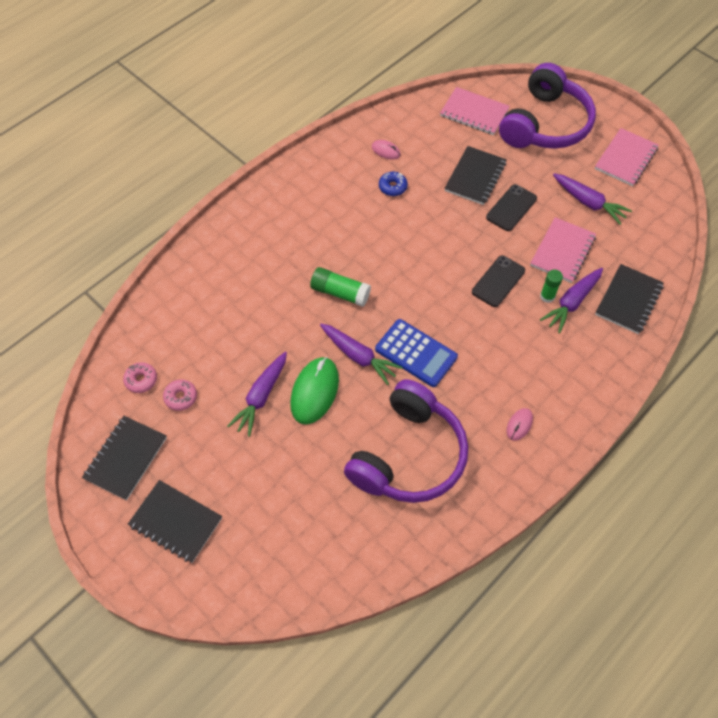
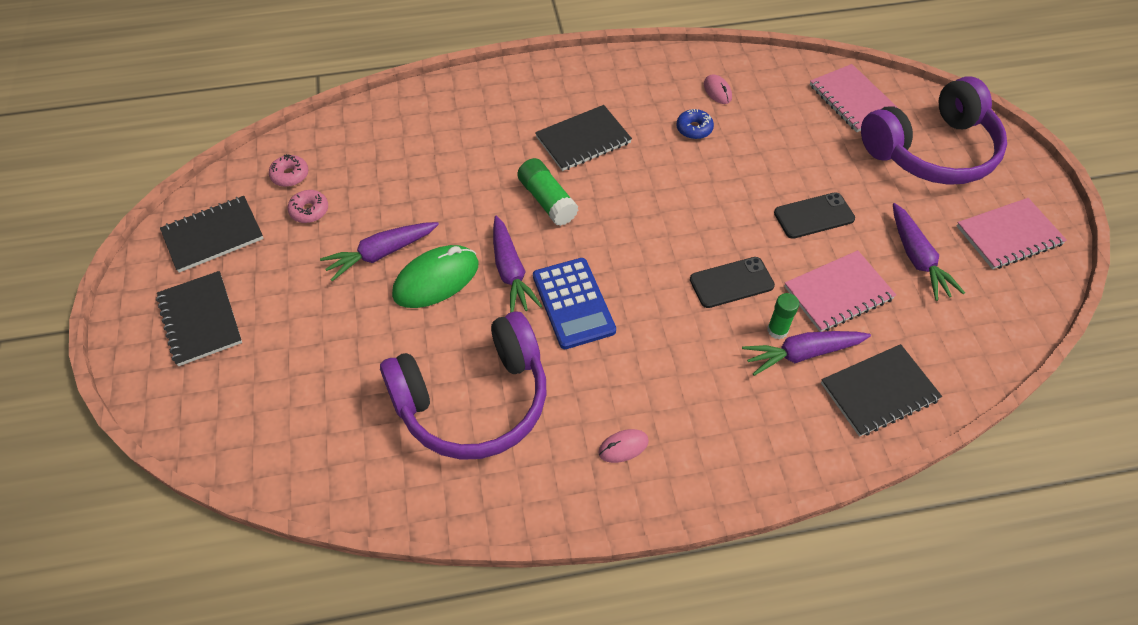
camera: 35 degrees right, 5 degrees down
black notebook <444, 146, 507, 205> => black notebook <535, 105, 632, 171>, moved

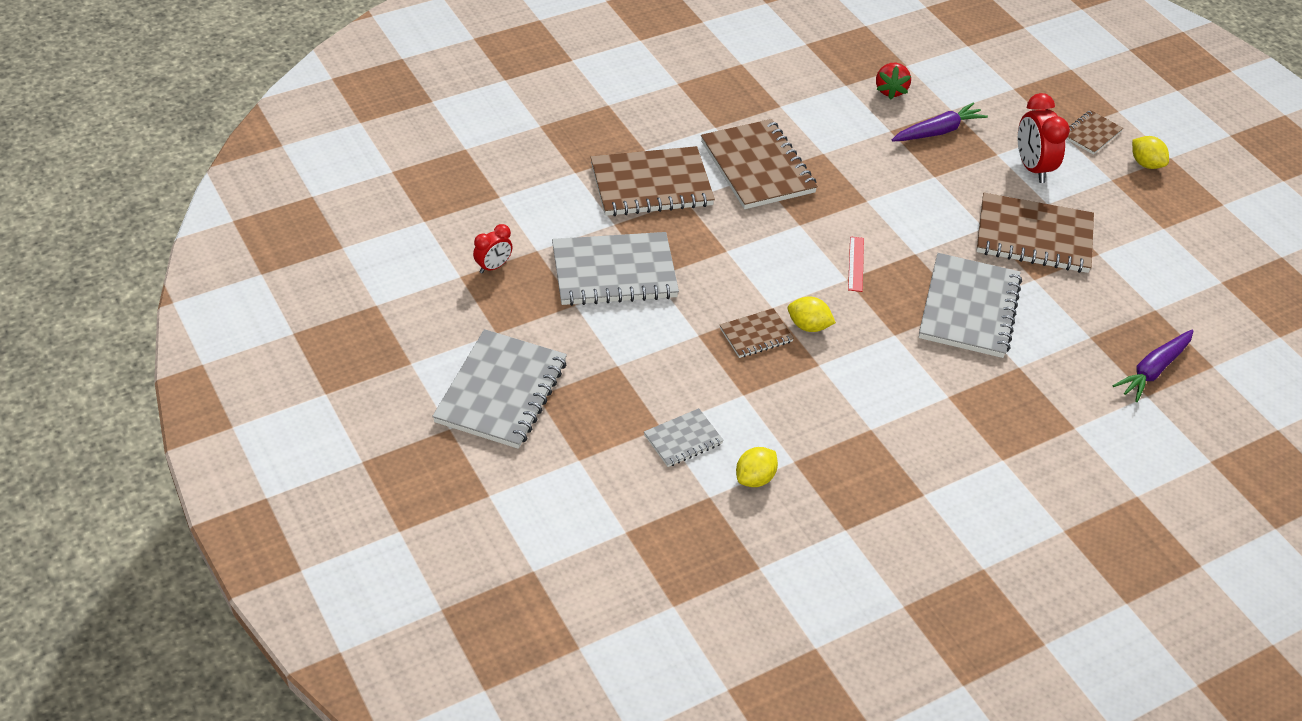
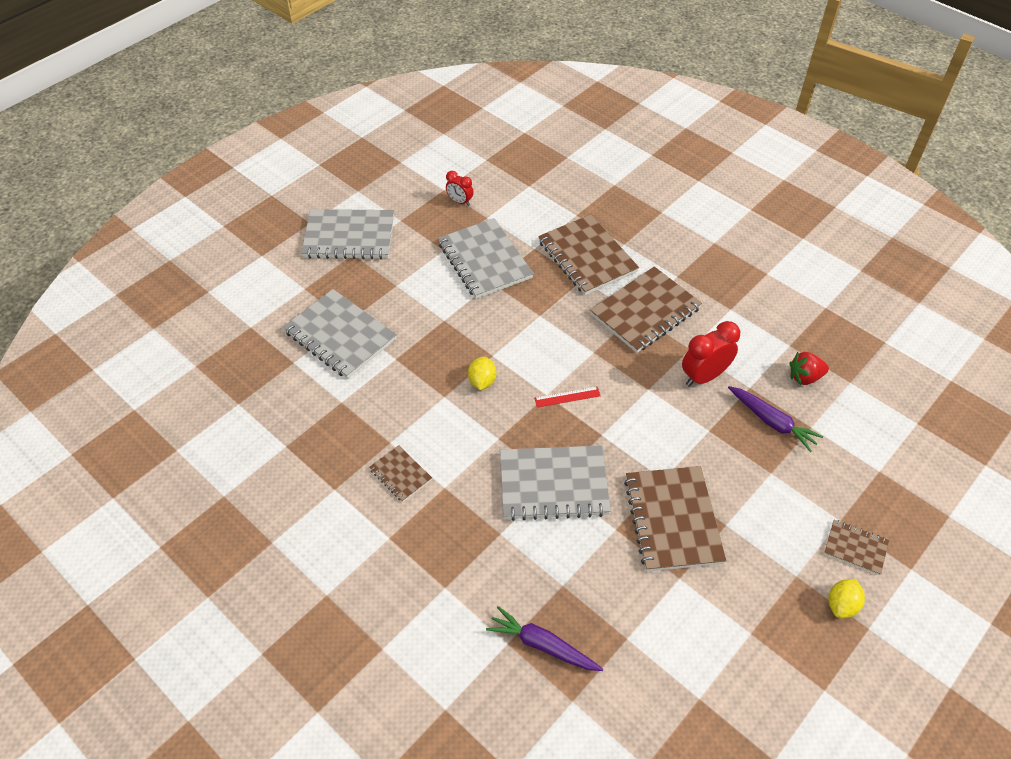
camera: 75 degrees right, 5 degrees up
grey notebook <644, 408, 724, 467> => grey notebook <283, 289, 397, 379>, x1.97
brown notebook <720, 308, 794, 358> => brown notebook <369, 445, 432, 502>, moved
yellow lemon <736, 447, 778, 487> => nothing
red clock <1017, 93, 1070, 183> => red clock <682, 321, 740, 387>, moved

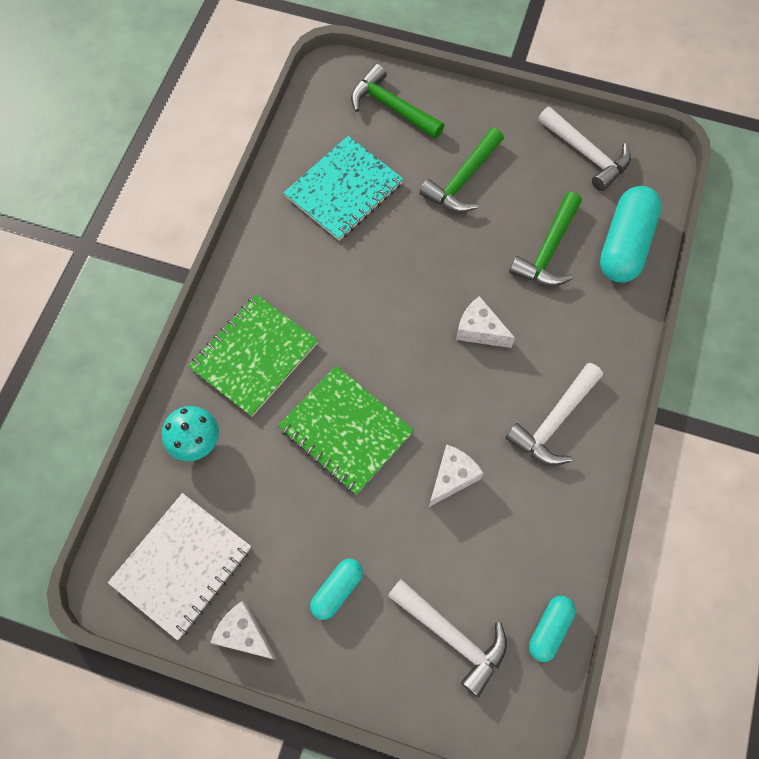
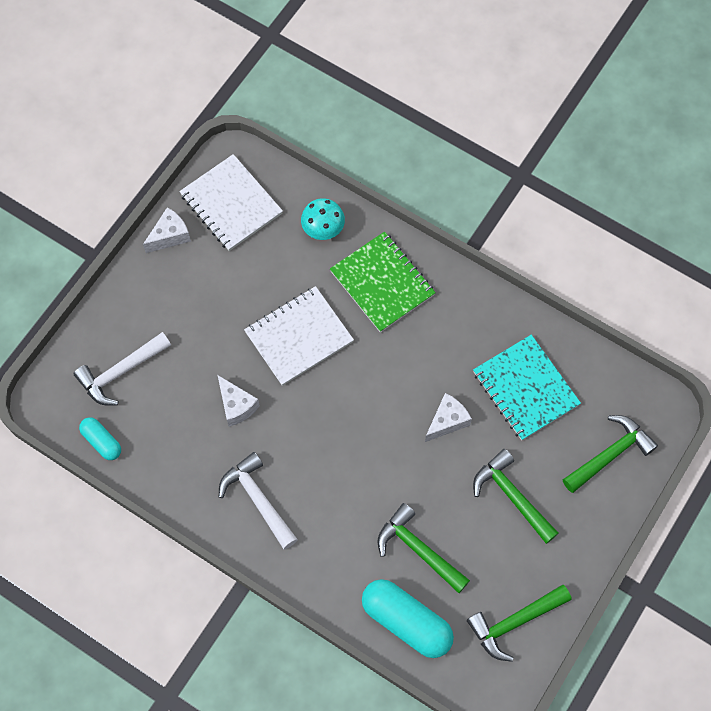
camera: 105 degrees right, 0 degrees up
green notebook <278, 366, 414, 495> => white notebook <244, 286, 354, 386>
turquoise capsule <310, 558, 363, 620> => nothing
white cheese <456, 296, 515, 348> => white cheese <425, 393, 472, 442>, moved
white hammer <538, 106, 631, 191> => green hammer <467, 585, 572, 662>

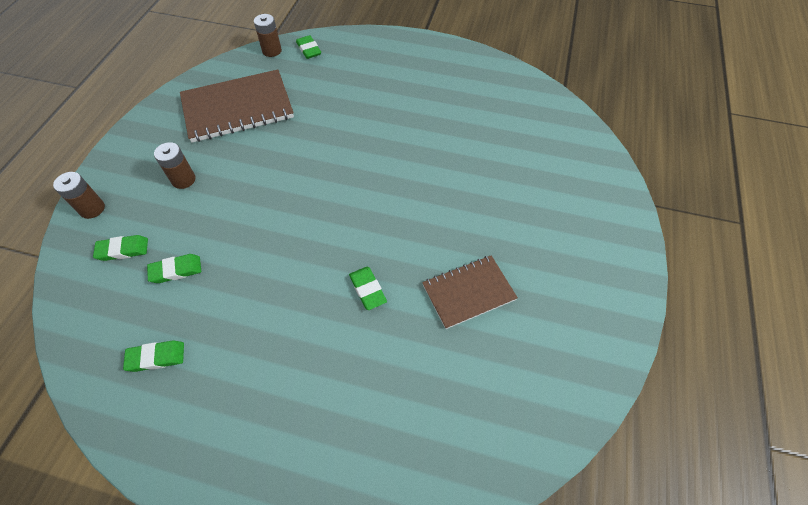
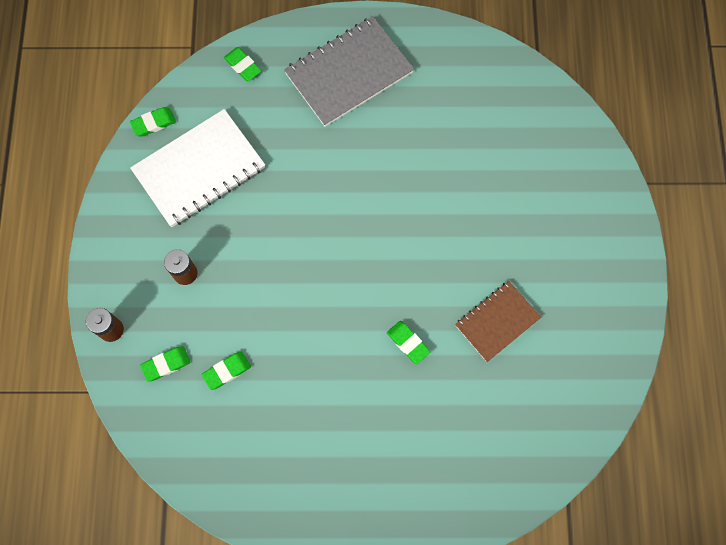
camera: 15 degrees left, 15 degrees up
green eraser <123, 341, 184, 372> => green eraser <130, 107, 176, 137>, moved
brown notebook <180, 69, 294, 143> => white notebook <130, 109, 265, 227>
brown battery <254, 14, 282, 57> => nothing
nothing => grey notebook <284, 16, 414, 127>

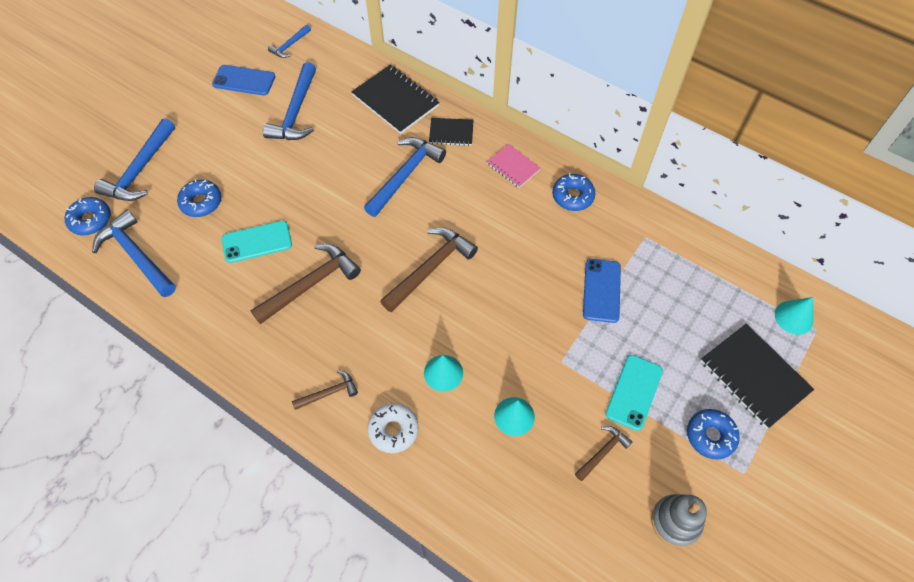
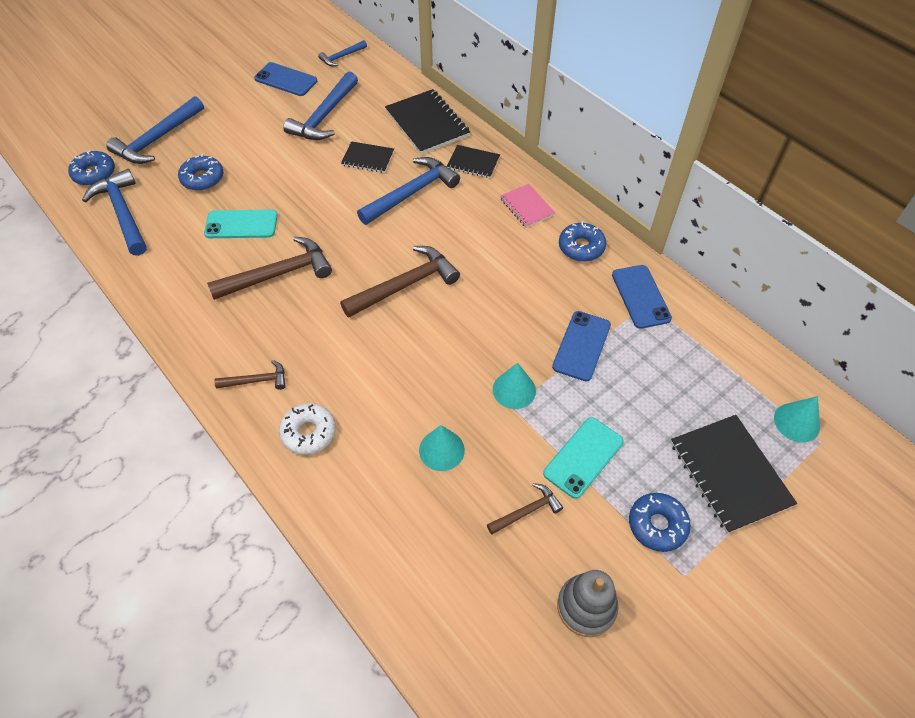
camera: 15 degrees right, 5 degrees down
turquoise cone <424, 355, 463, 392> => turquoise cone <493, 363, 536, 409>, moved
nothing => black notebook <341, 141, 394, 173>
nothing => blue phone <612, 265, 672, 329>

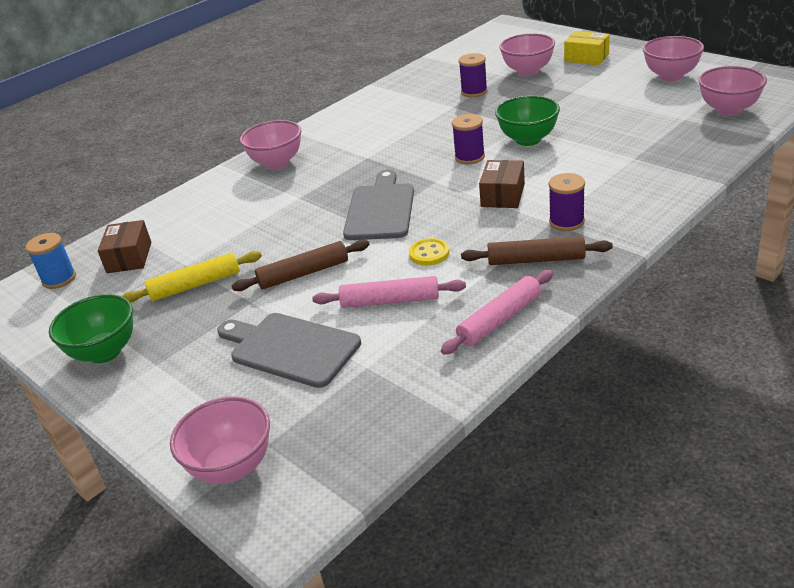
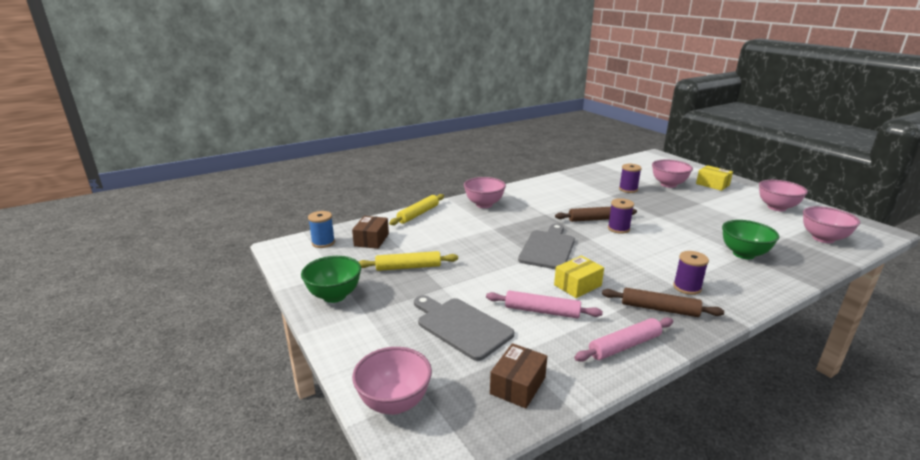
camera: 10 degrees right, 10 degrees down
brown rolling pin <232, 240, 369, 291> => brown rolling pin <555, 207, 637, 222>, moved
yellow button <409, 238, 449, 266> => yellow box <554, 256, 604, 298>
brown box <479, 160, 525, 208> => brown box <490, 343, 547, 408>, moved
green bowl <495, 96, 560, 146> => green bowl <722, 220, 779, 259>, moved
nothing => yellow rolling pin <389, 194, 444, 225>

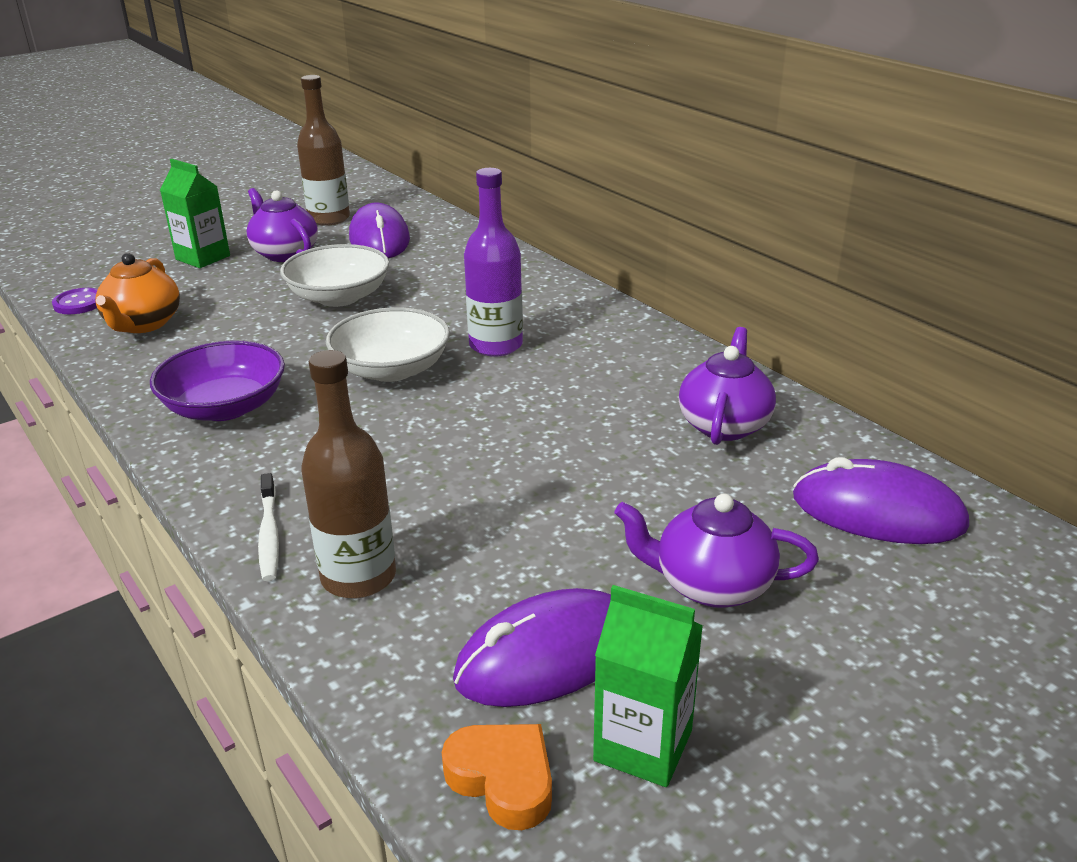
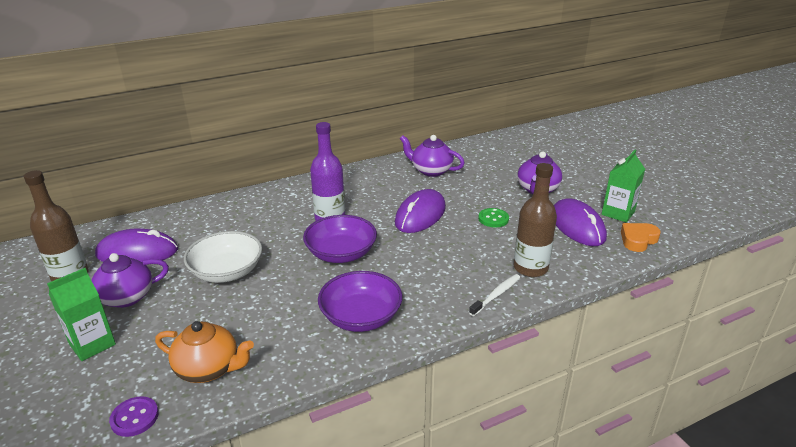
camera: 80 degrees left, 0 degrees up
white toothbrush <258, 473, 279, 581> => white toothbrush <469, 274, 520, 316>, 45 degrees counterclockwise
white bowl <326, 307, 450, 382> => purple bowl <303, 215, 377, 263>
purple mouse <793, 457, 969, 544> => purple mouse <395, 189, 446, 233>, moved
nothing => green button <478, 208, 509, 227>

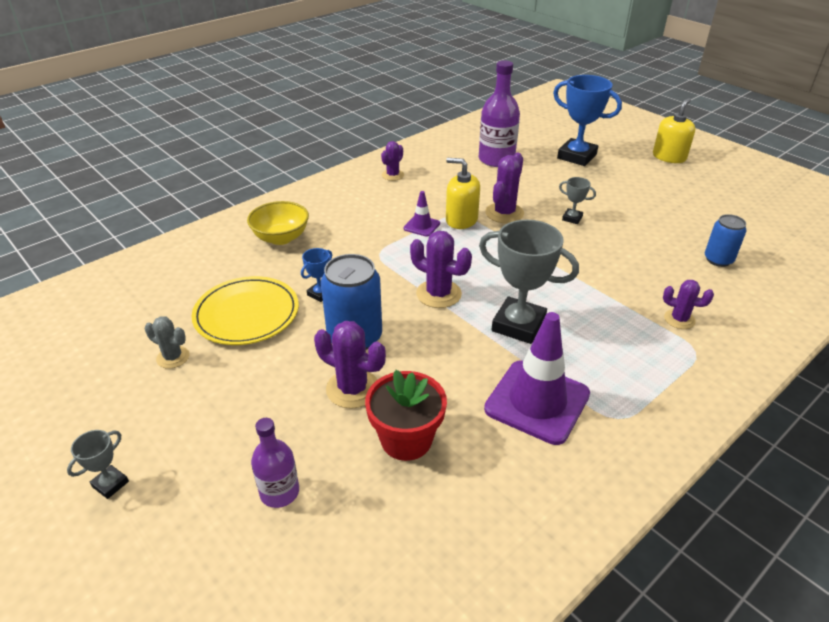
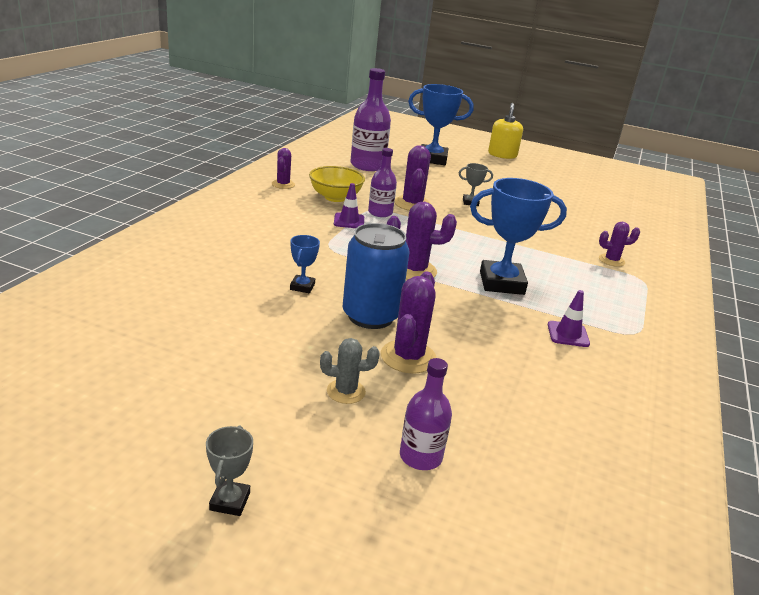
camera: 30 degrees left, 10 degrees down
grey cactus <145, 316, 189, 369> => grey cactus <320, 338, 380, 404>, moved
yellow plate <192, 276, 299, 345> => nothing
yellow bowl <247, 201, 309, 245> => yellow bowl <309, 166, 365, 202>, moved
purple cactus <314, 321, 386, 409> => purple cactus <381, 272, 437, 374>, 75 degrees counterclockwise
red flower pot <365, 370, 447, 461> => nothing
yellow soap dispenser <446, 158, 480, 229> => purple bottle <368, 148, 397, 217>
grey trophy <479, 220, 579, 344> => blue trophy <470, 178, 567, 295>
purple traffic cone <484, 312, 590, 445> => purple traffic cone <548, 290, 590, 347>, x0.47
blue can <705, 214, 747, 267> => nothing

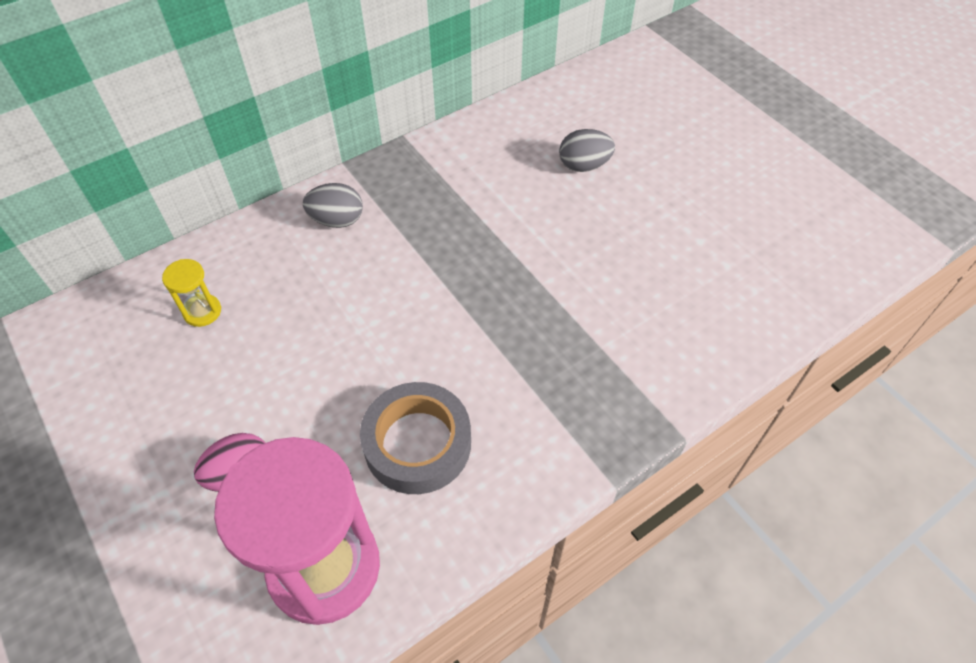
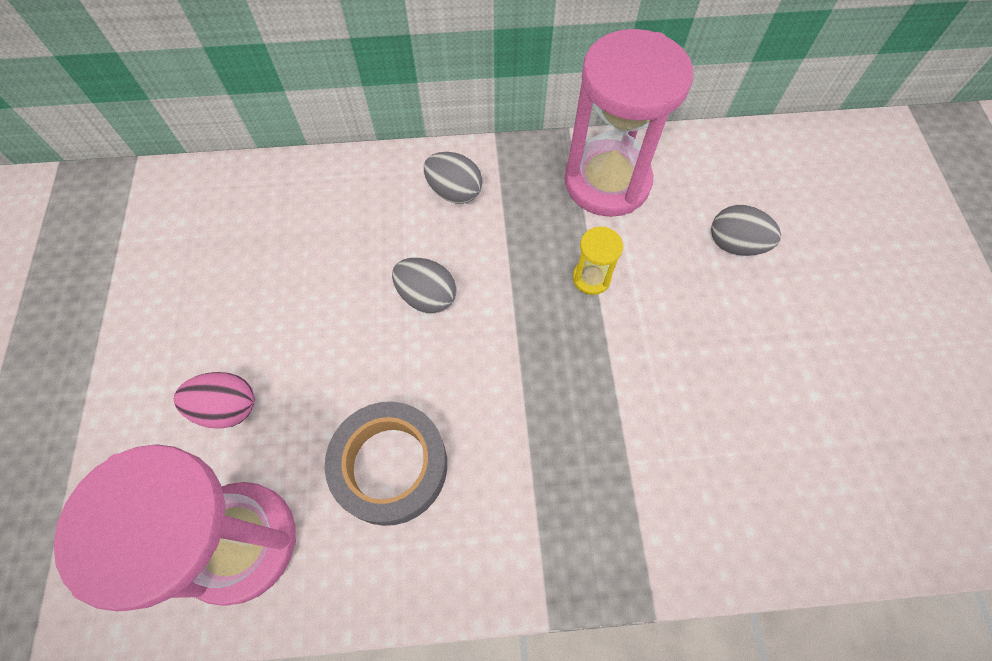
camera: 30 degrees right, 10 degrees up
yellow hourglass <162, 259, 221, 327> => yellow hourglass <573, 227, 623, 295>, moved
nothing => grey egg <392, 258, 457, 314>
nothing => pink hourglass <565, 29, 693, 217>

